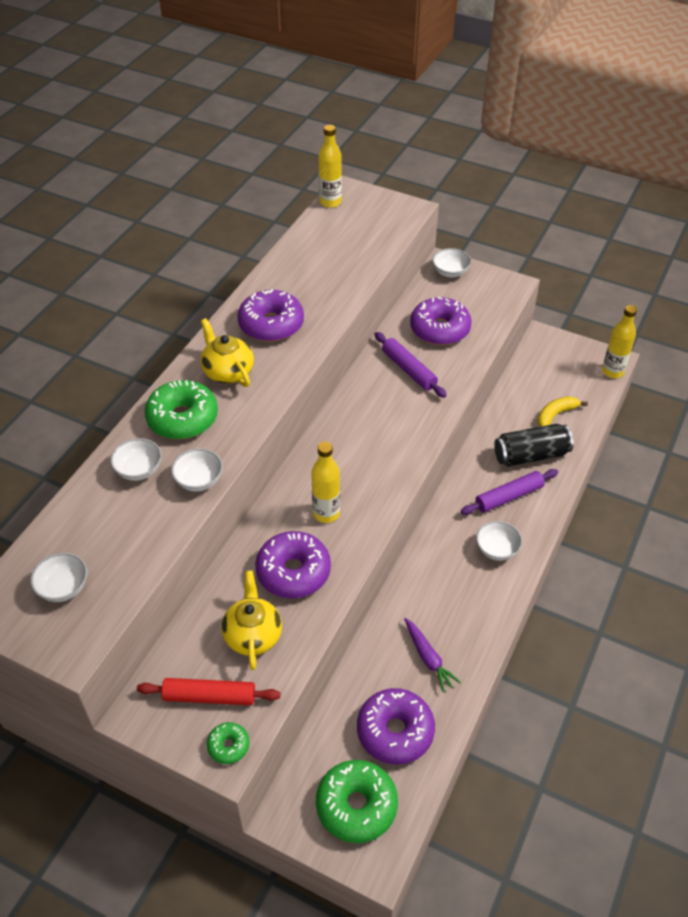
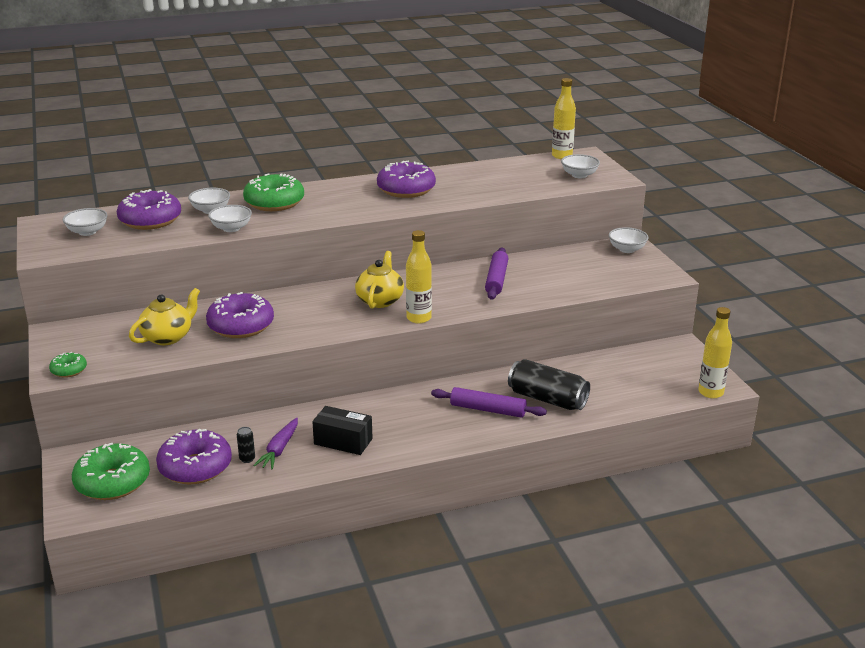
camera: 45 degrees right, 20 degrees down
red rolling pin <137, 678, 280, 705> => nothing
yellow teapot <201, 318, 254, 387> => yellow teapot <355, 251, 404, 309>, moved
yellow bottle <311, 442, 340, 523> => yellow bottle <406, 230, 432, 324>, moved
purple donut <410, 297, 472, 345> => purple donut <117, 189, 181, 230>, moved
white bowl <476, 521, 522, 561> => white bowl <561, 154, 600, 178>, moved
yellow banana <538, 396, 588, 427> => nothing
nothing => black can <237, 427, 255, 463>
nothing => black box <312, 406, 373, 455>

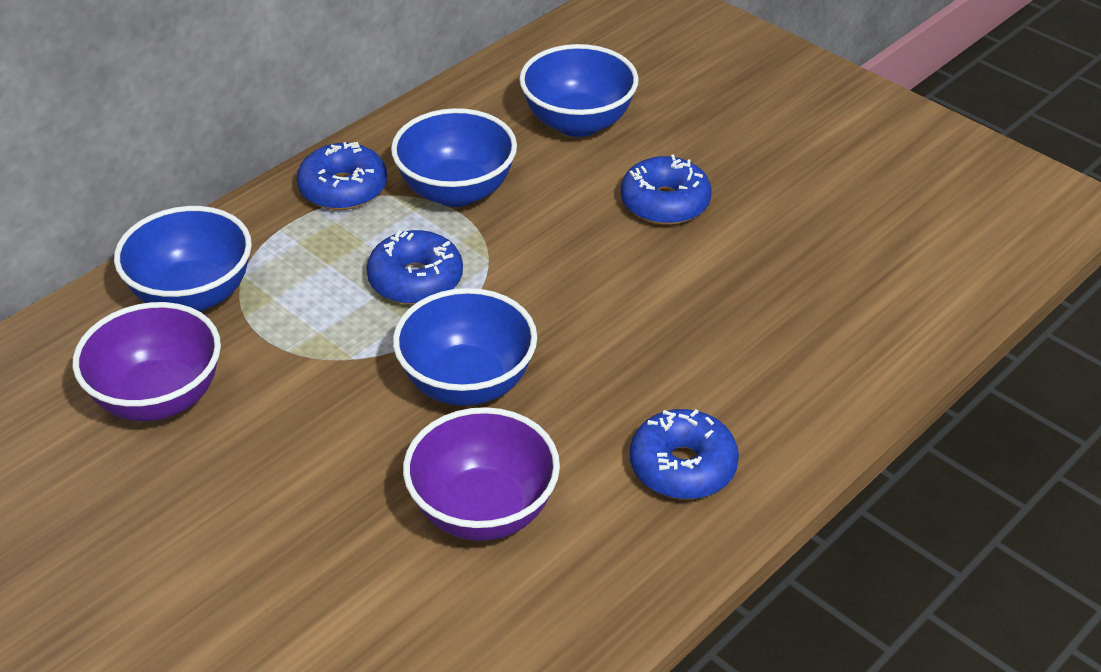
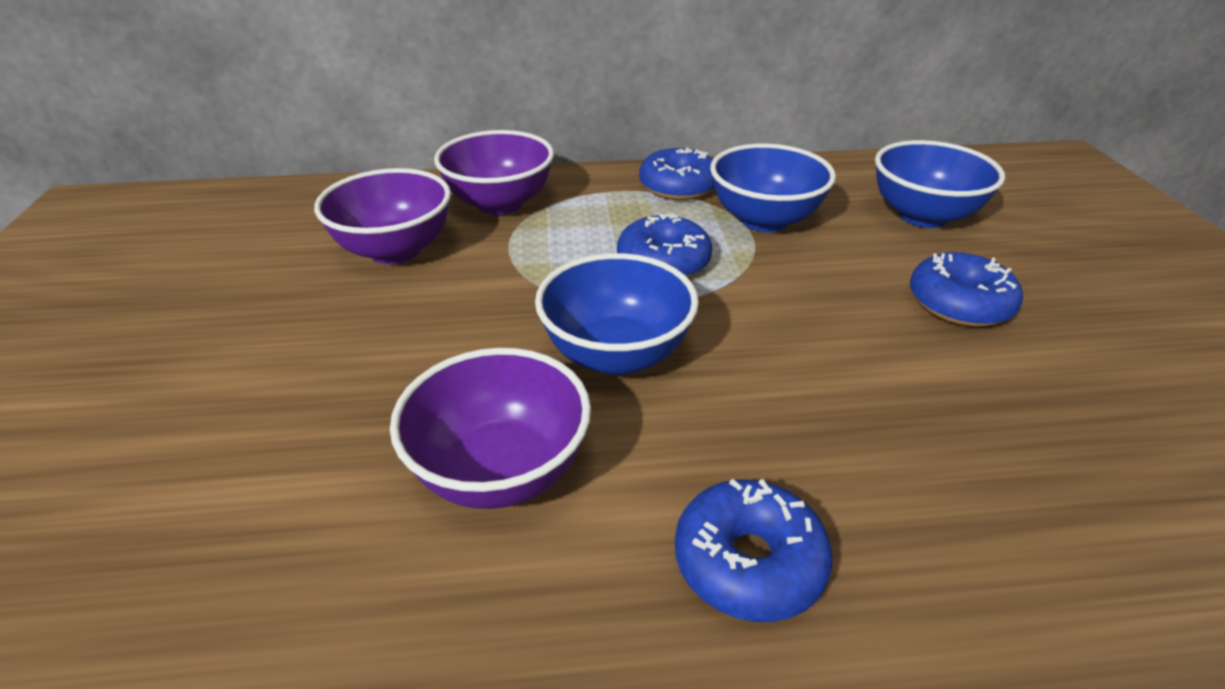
camera: 40 degrees right, 5 degrees down
blue bowl <114, 206, 252, 312> => purple bowl <434, 130, 554, 215>

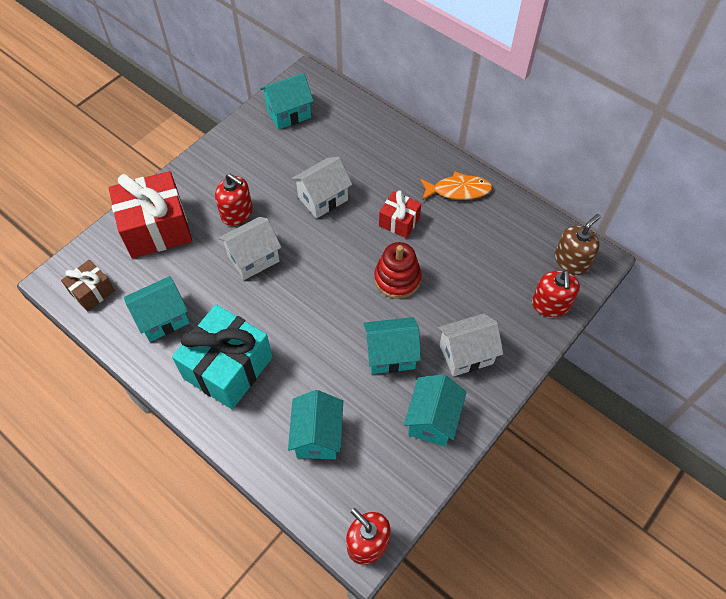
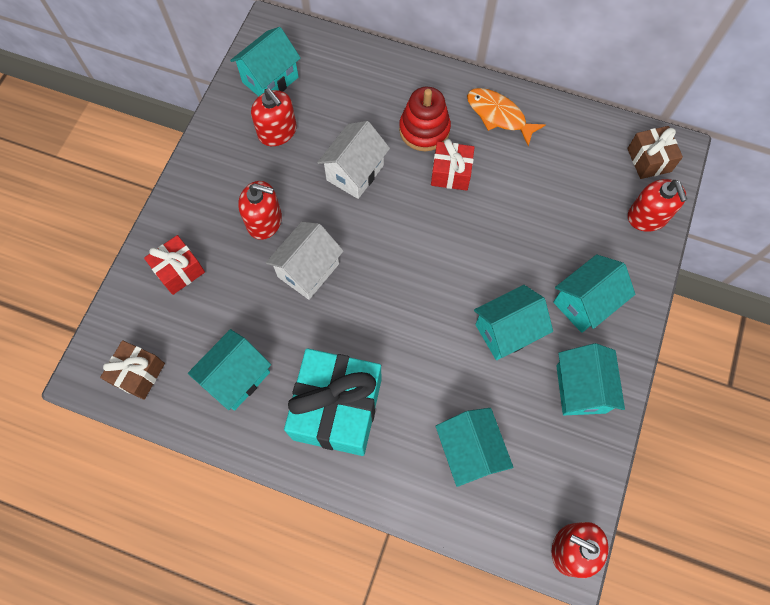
camera: 20 degrees left, 10 degrees up
red gift <109, 171, 192, 258> => red gift <144, 235, 205, 295>, x0.52
red stacking toy <374, 242, 422, 299> => red stacking toy <399, 87, 451, 151>, moved
orange fish <420, 171, 493, 200> => orange fish <467, 88, 545, 146>, 120 degrees counterclockwise
white house <438, 313, 503, 377> => turquoise house <553, 254, 635, 333>
brown soap dispenser <555, 214, 601, 275> => brown gift <627, 126, 683, 179>
nothing => red soap dispenser <251, 88, 297, 146>

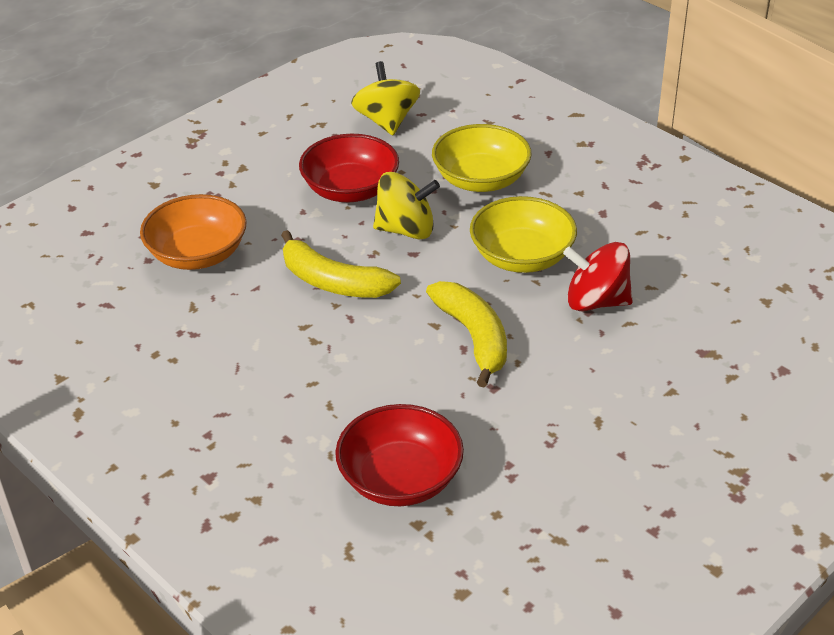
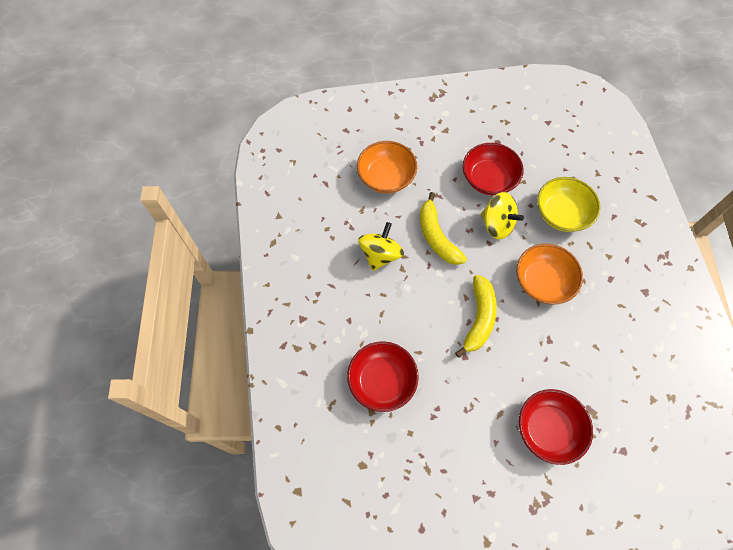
camera: 35 degrees right, 25 degrees up
yellow spinning top <351, 61, 420, 135> => yellow spinning top <358, 222, 404, 271>, moved
yellow bowl <470, 196, 577, 273> => orange bowl <516, 244, 583, 305>
red spinning top <563, 242, 633, 311> => nothing
nothing => red bowl <519, 389, 593, 465>

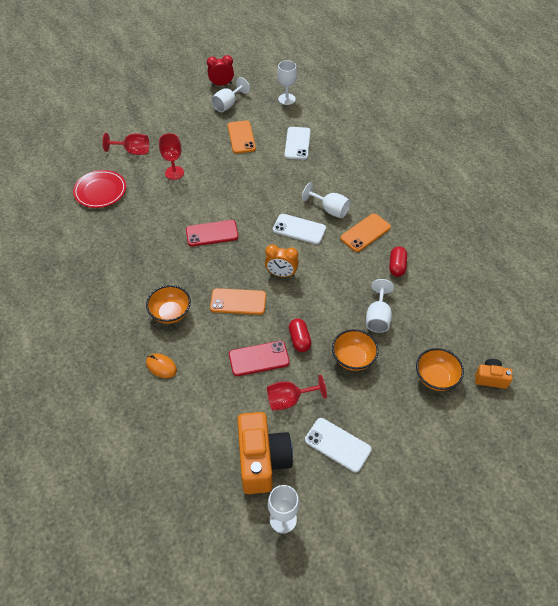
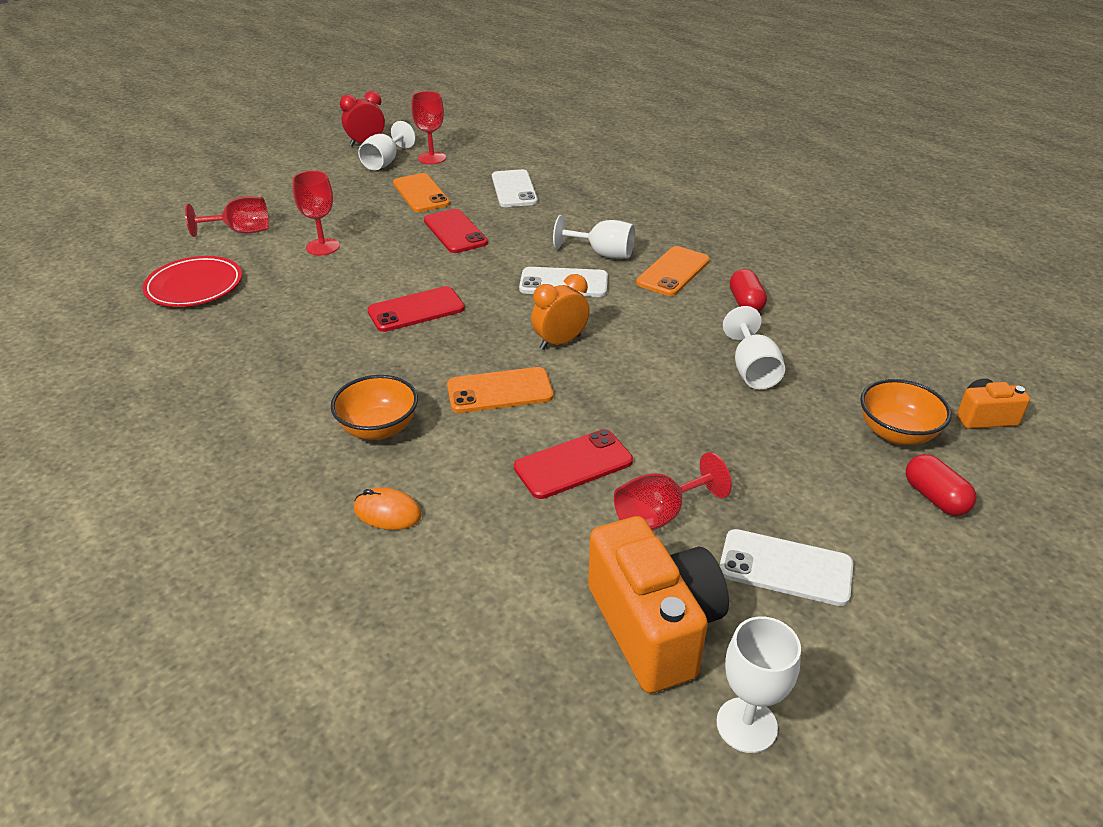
camera: 15 degrees left, 15 degrees down
orange clock <265, 244, 299, 277> => orange clock <531, 274, 590, 350>, 150 degrees clockwise
white goblet <277, 60, 297, 105> => nothing
red capsule <289, 318, 311, 352> => red capsule <906, 454, 976, 516>, moved
orange bowl <332, 329, 379, 371> => nothing
nothing => red goblet <411, 91, 446, 164>
nothing => red phone <424, 209, 488, 253>

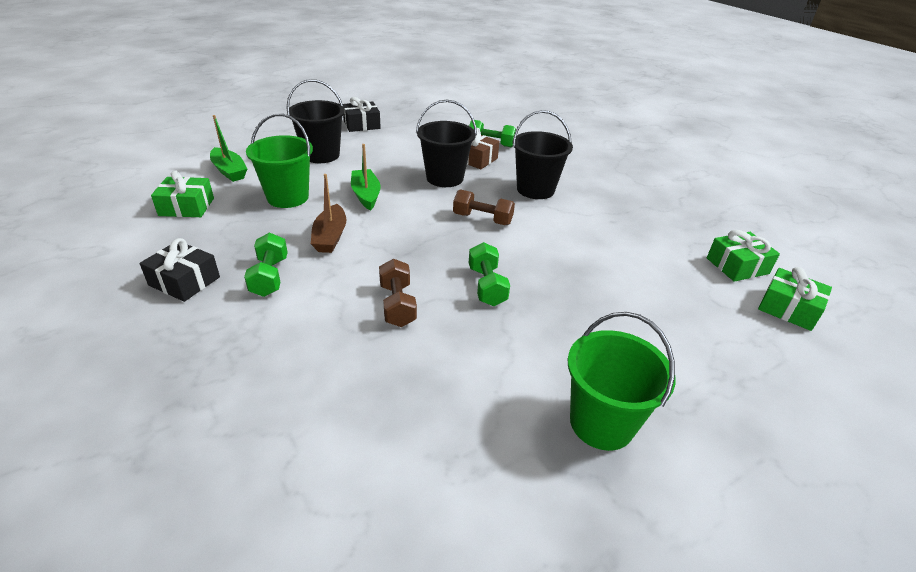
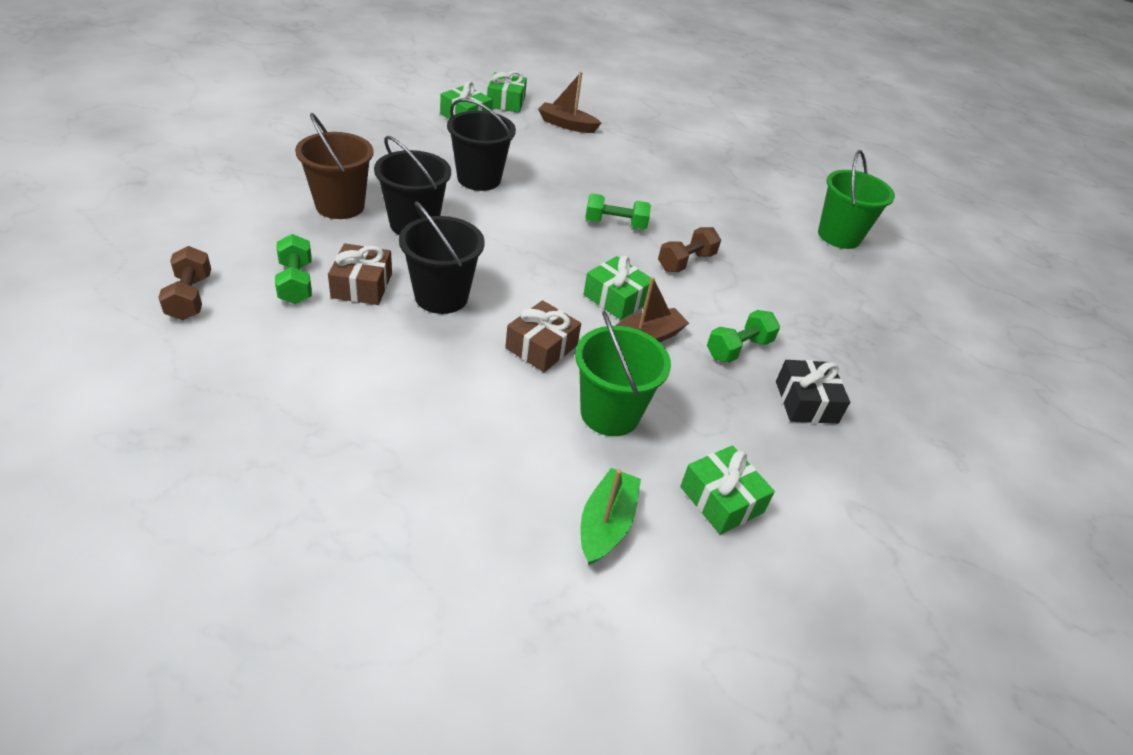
camera: 125 degrees left, 5 degrees up
black bucket <286, 79, 345, 163> => black bucket <447, 98, 516, 191>, moved
black gift <343, 97, 381, 132> => nothing
green boat <351, 144, 381, 211> => brown gift <505, 300, 581, 372>
brown dumbbell <453, 189, 515, 225> => brown dumbbell <158, 246, 211, 320>, moved
green dumbbell <469, 242, 510, 306> => green dumbbell <585, 193, 651, 229>, 45 degrees clockwise
green bucket <567, 312, 676, 451> => green bucket <818, 150, 895, 249>, moved
nothing => brown bucket <295, 113, 373, 219>
nothing => brown boat <538, 72, 601, 133>
nothing => green gift <583, 256, 651, 320>

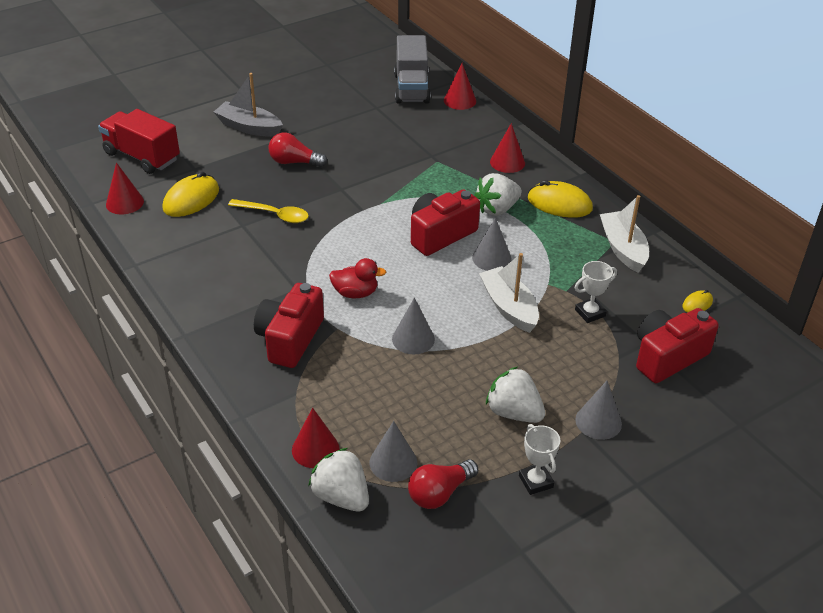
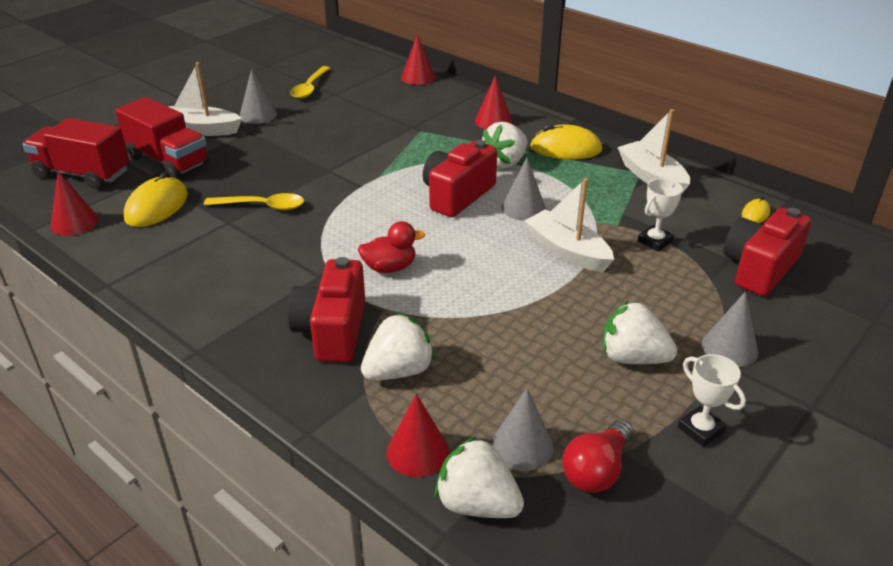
camera: 15 degrees left, 5 degrees down
grey boat <214, 73, 283, 137> => white boat <168, 62, 242, 136>
red light bulb <268, 133, 327, 167> => nothing
grey cone <392, 298, 435, 354> => grey cone <240, 69, 277, 124>, moved
grey truck <394, 35, 431, 104> => nothing
nothing => red truck <115, 97, 209, 179>
nothing => yellow spoon <290, 66, 330, 99>
nothing => white strawberry <361, 313, 435, 380>

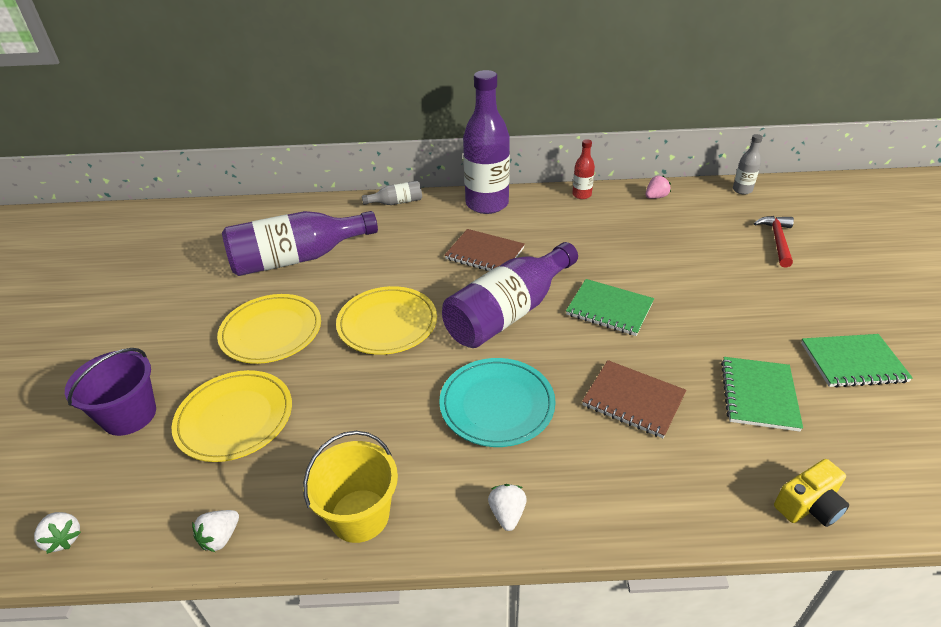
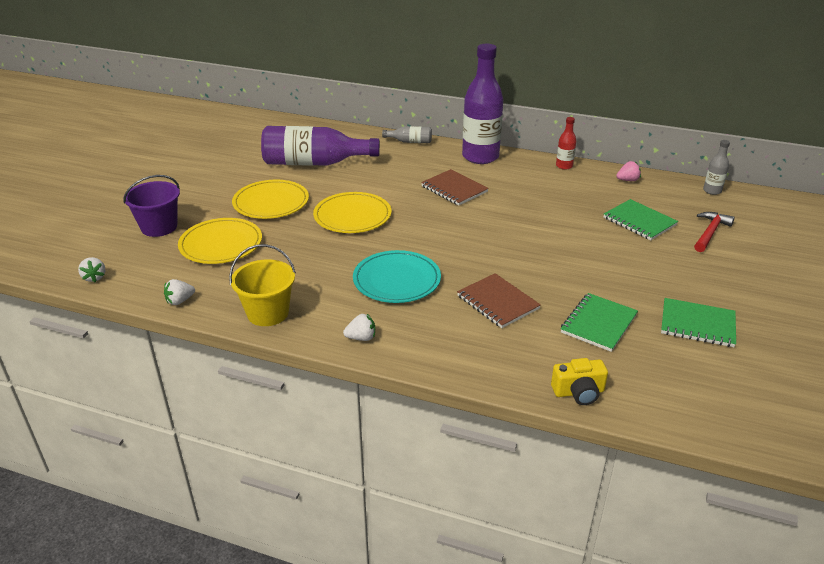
camera: 20 degrees right, 5 degrees down
purple bottle <442, 242, 578, 348> => nothing
white strawberry <488, 484, 527, 531> => white strawberry <343, 314, 375, 341>, 60 degrees clockwise
green notebook <566, 279, 654, 336> => green notebook <604, 199, 678, 240>, moved

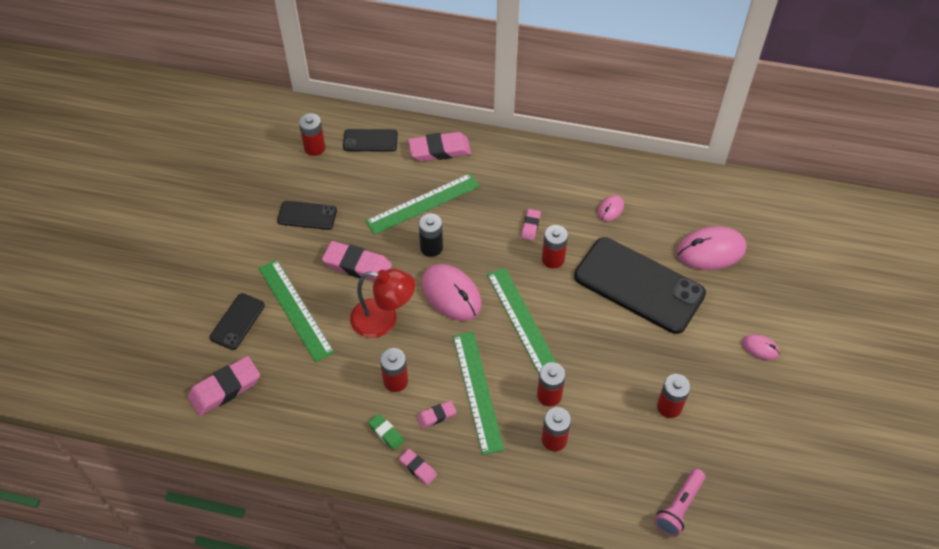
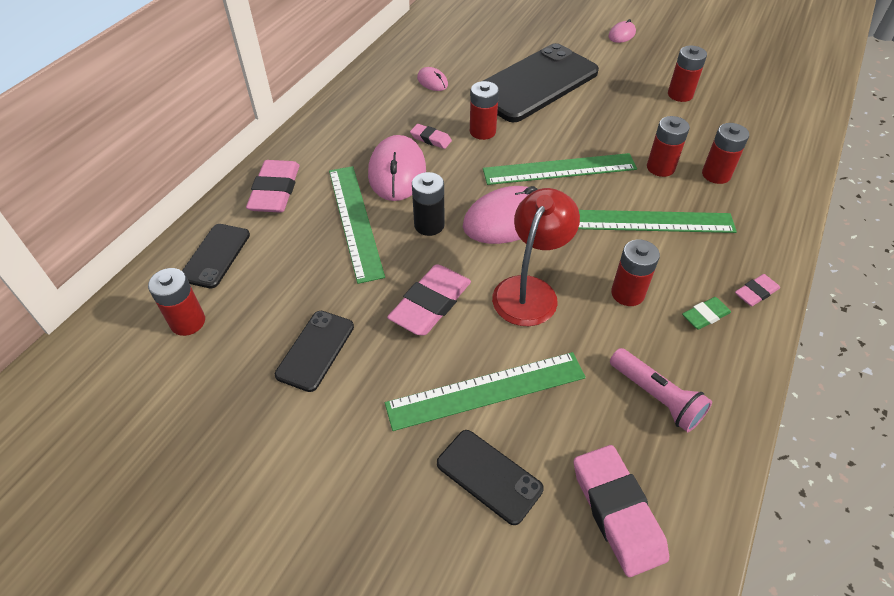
camera: 75 degrees left, 5 degrees down
pink eraser <417, 401, 457, 429> => nothing
pink flashlight <654, 469, 705, 537> => pink flashlight <610, 348, 712, 432>, moved
pink mouse <676, 226, 747, 270> => pink mouse <368, 135, 426, 201>, moved

